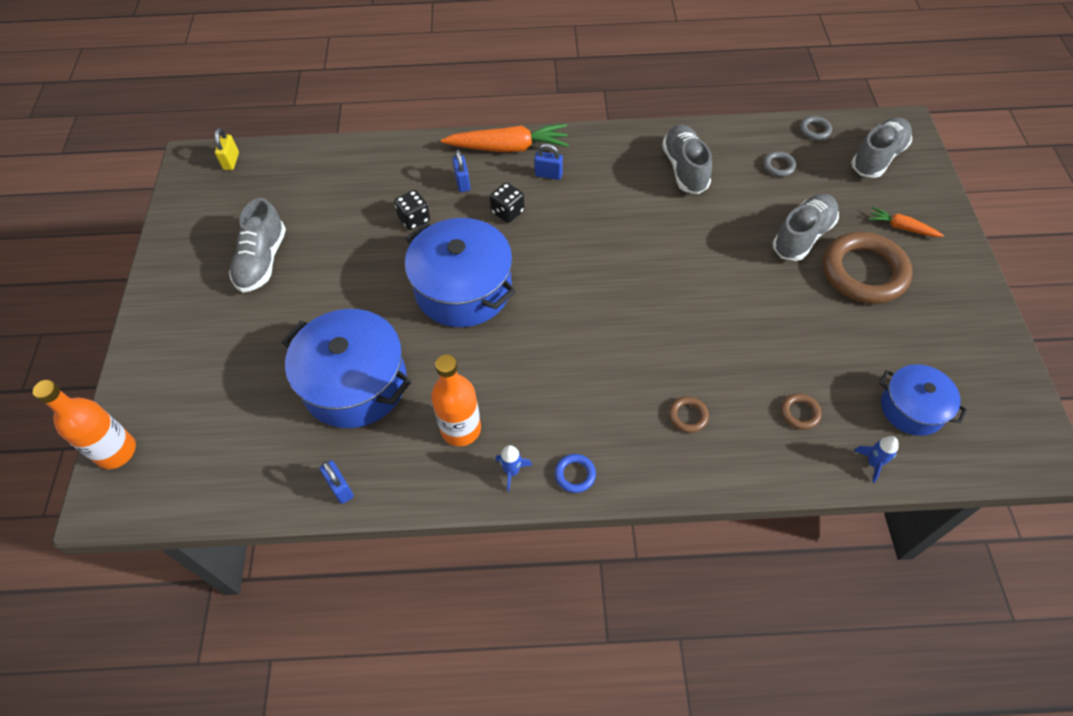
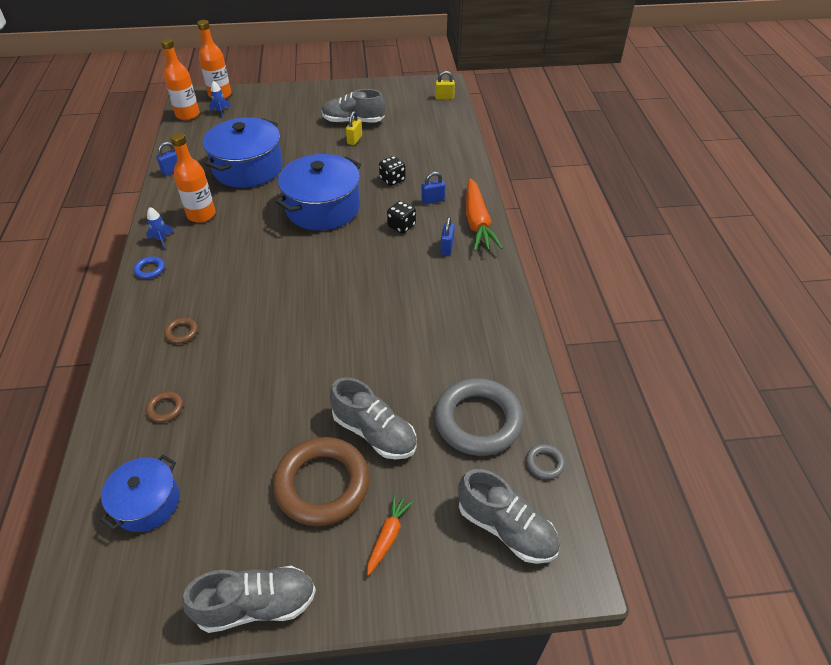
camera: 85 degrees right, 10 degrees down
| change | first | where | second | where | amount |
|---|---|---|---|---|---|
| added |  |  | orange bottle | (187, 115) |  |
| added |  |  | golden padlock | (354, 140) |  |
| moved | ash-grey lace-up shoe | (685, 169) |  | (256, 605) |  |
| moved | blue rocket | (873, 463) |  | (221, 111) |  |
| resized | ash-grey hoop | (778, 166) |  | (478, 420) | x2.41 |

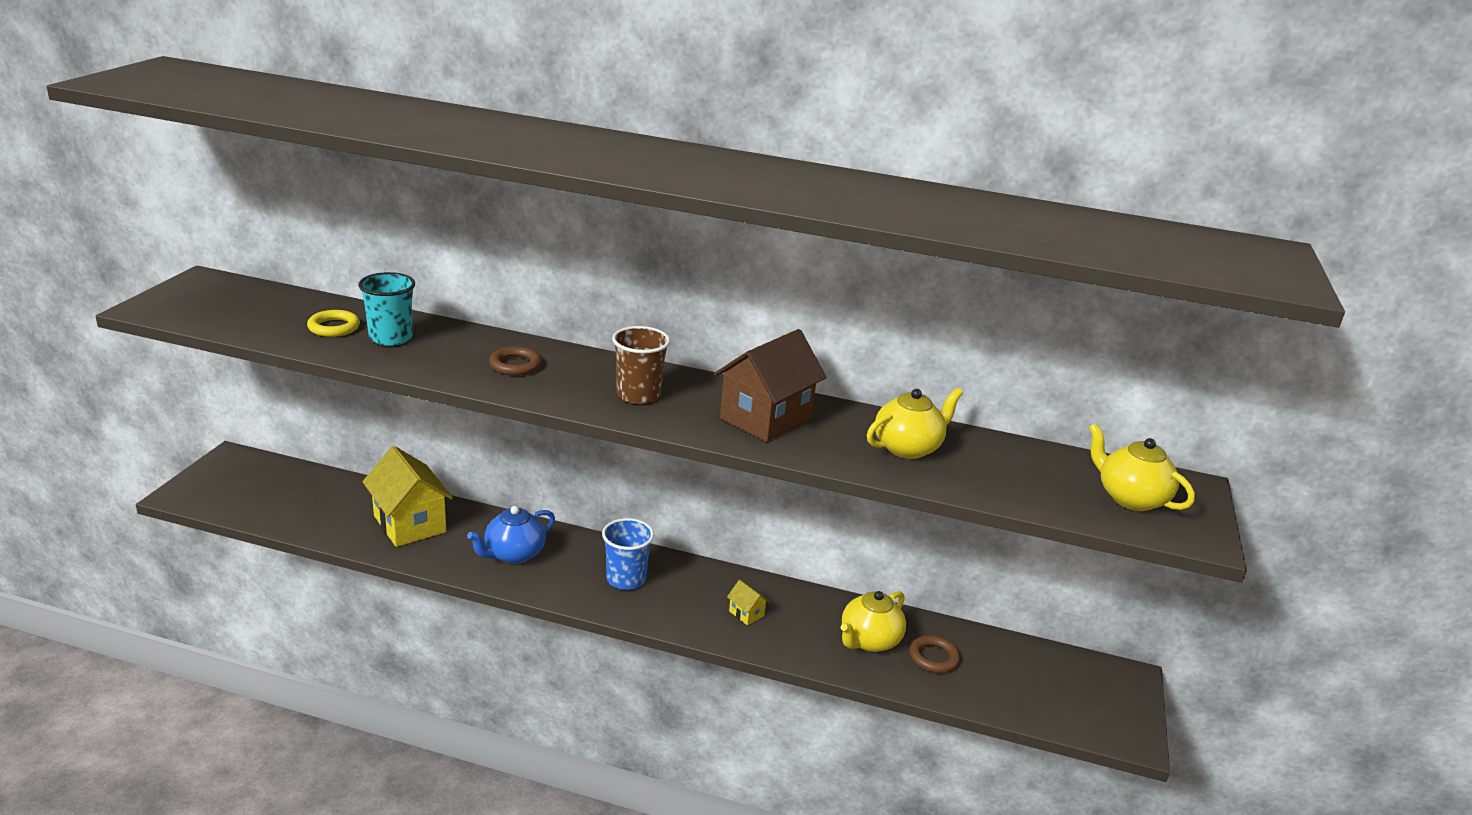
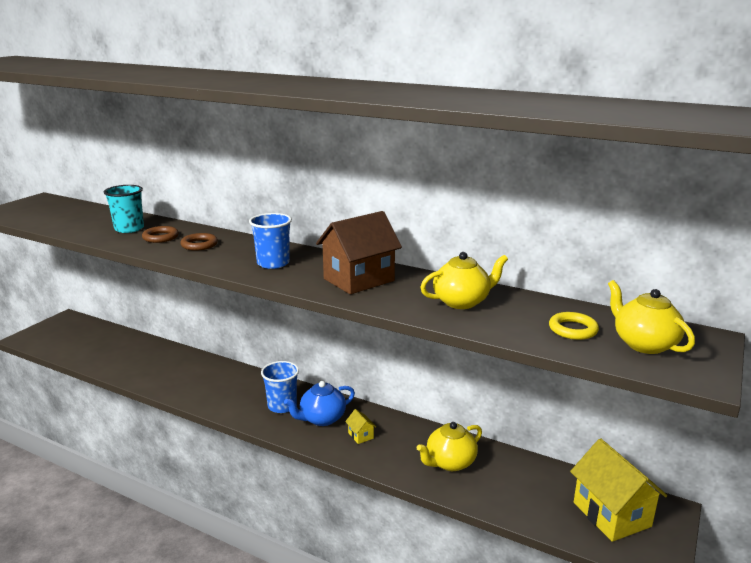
camera: 15 degrees right, 5 degrees down
| change | first | where | second | where | amount |
|---|---|---|---|---|---|
| moved | golden hoop | (334, 327) |  | (573, 329) |  |
| moved | golden cottage | (410, 524) |  | (611, 514) |  |
| moved | blue tea pot | (513, 554) |  | (322, 419) |  |
| moved | russet hoop | (933, 657) |  | (160, 237) |  |
| recoloured | russet tumbler | (638, 395) | blue tumbler | (273, 263) |  |

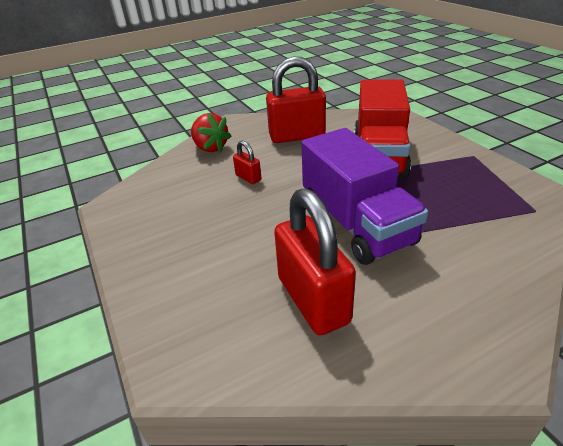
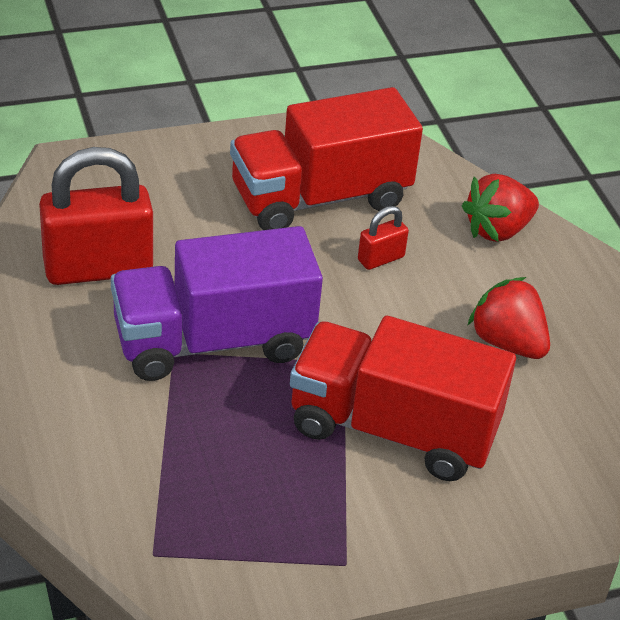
camera: 95 degrees right, 5 degrees up
| change | first | where | second | where | amount |
|---|---|---|---|---|---|
| added |  |  | red lorry | (320, 198) |  |
| replaced | red padlock | (297, 136) | red toy strawberry | (507, 342) |  |

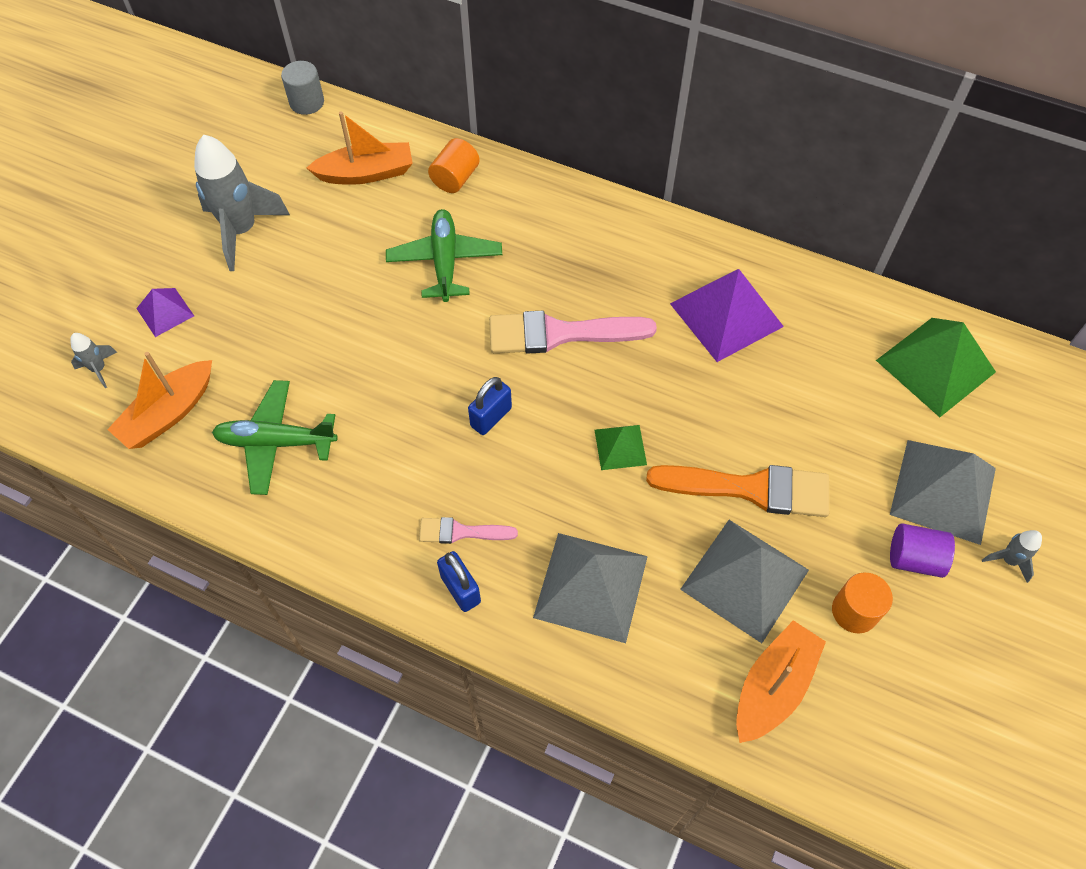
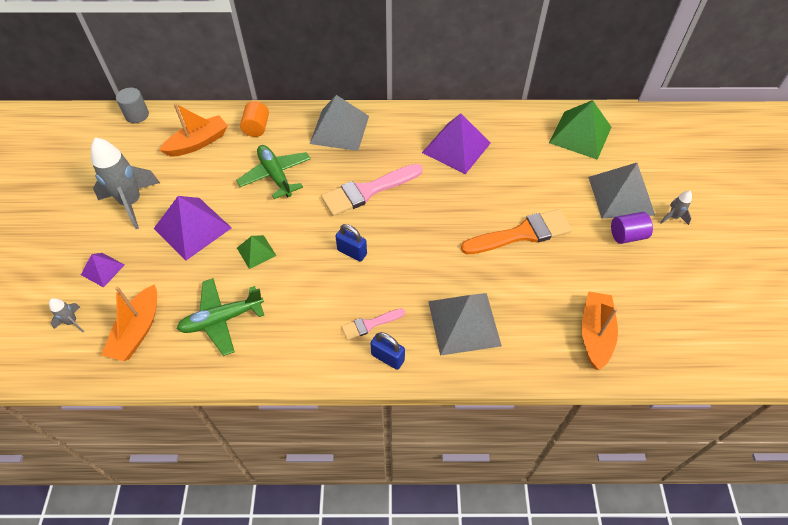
camera: 25 degrees left, 5 degrees down
| change | first | where | second | where | amount |
|---|---|---|---|---|---|
| removed | orange cylinder shape | (854, 611) |  |  |  |
| added |  |  | royal purple pyramid shape | (192, 228) |  |
| moved | leaf-green pyramid shape | (620, 447) |  | (256, 251) |  |
| moved | ash-grey pyramid shape | (745, 579) |  | (339, 129) |  |
| turned | blue padlock | (491, 417) |  | (352, 252) | 75 degrees counterclockwise |

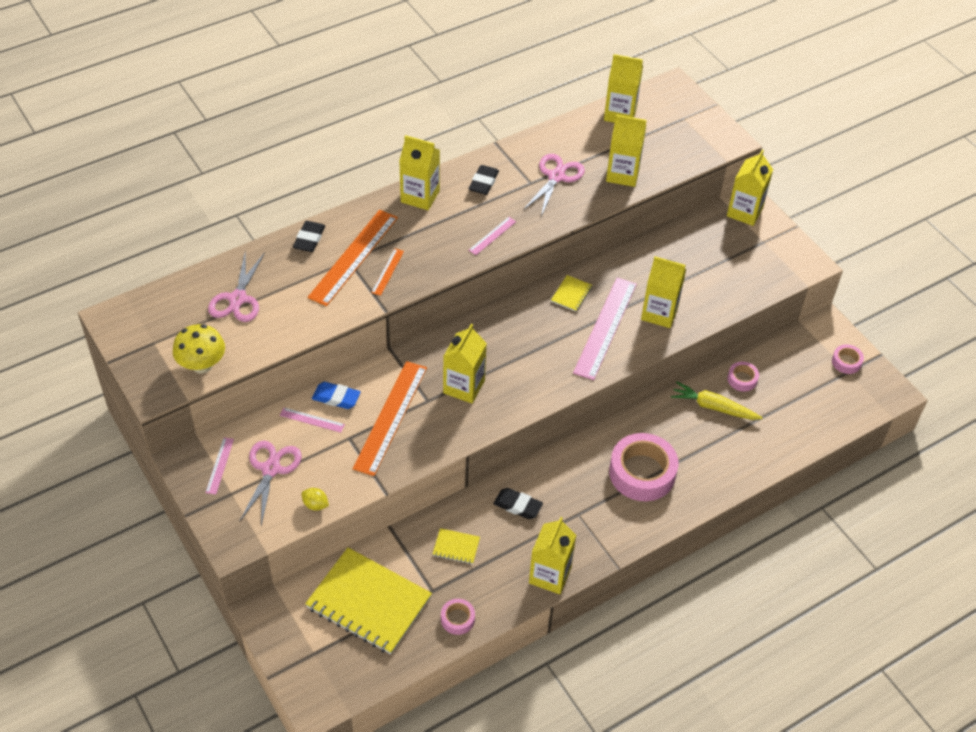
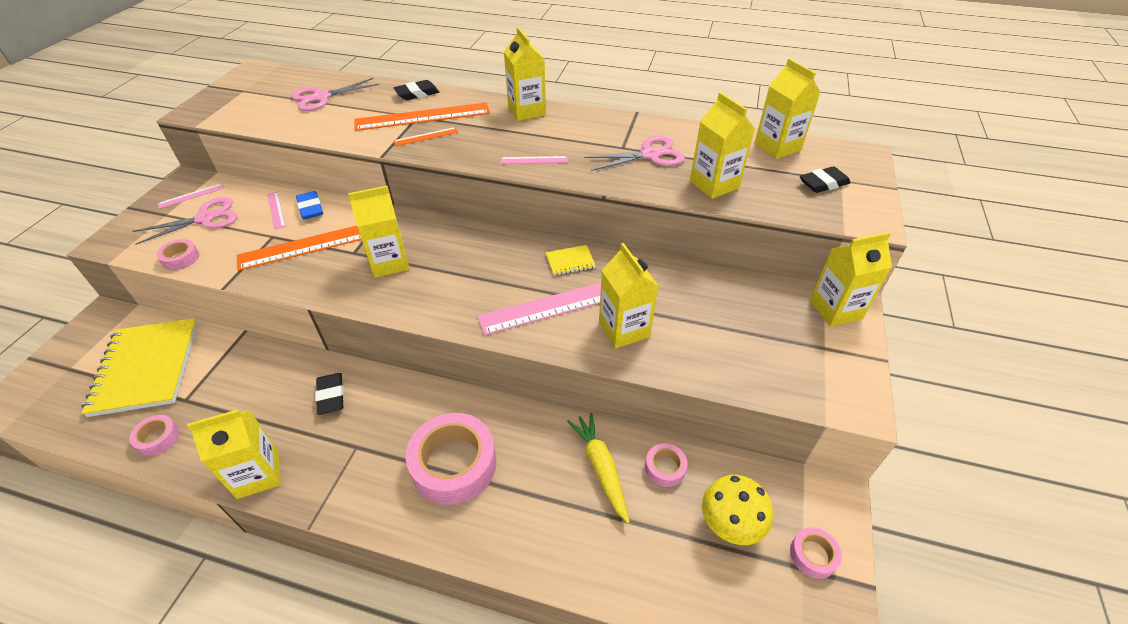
camera: 50 degrees right, 5 degrees down
| change | first | where | second | where | amount |
|---|---|---|---|---|---|
| removed | golden exercise book | (456, 547) |  |  |  |
| moved | golden toadstool | (202, 365) |  | (729, 524) |  |
| moved | ebony gum eraser | (483, 182) |  | (823, 183) |  |
| replaced | golden lemon | (315, 505) | rosy roll of tape | (181, 258) |  |

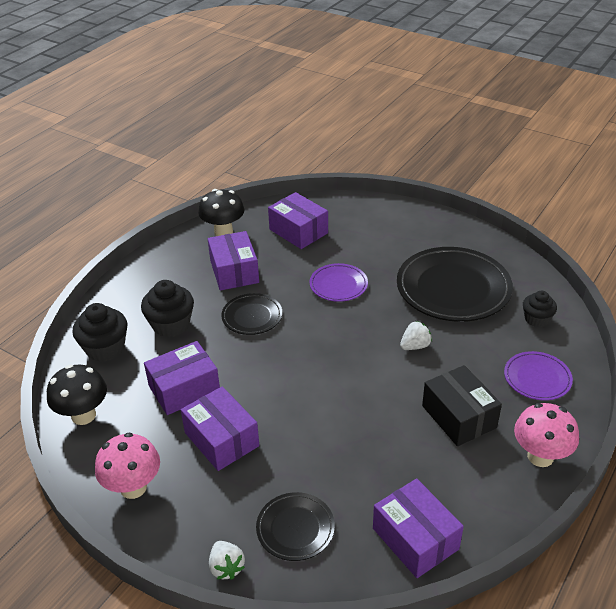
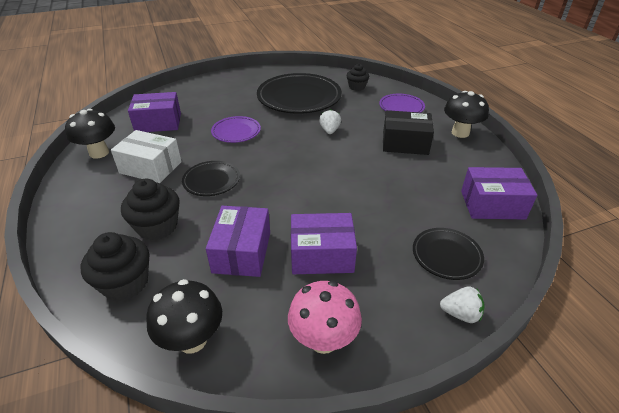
camera: 55 degrees left, 0 degrees up
| change | first | where | second | where | amount |
|---|---|---|---|---|---|
| recoloured | royal purple box | (234, 271) | white box | (150, 167) |  |
| recoloured | rosy toadstool | (540, 456) | ebony toadstool | (460, 133) |  |

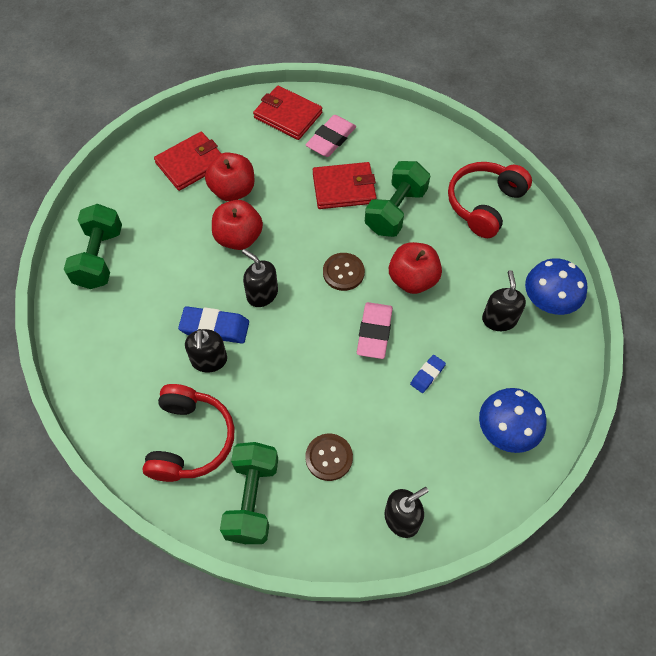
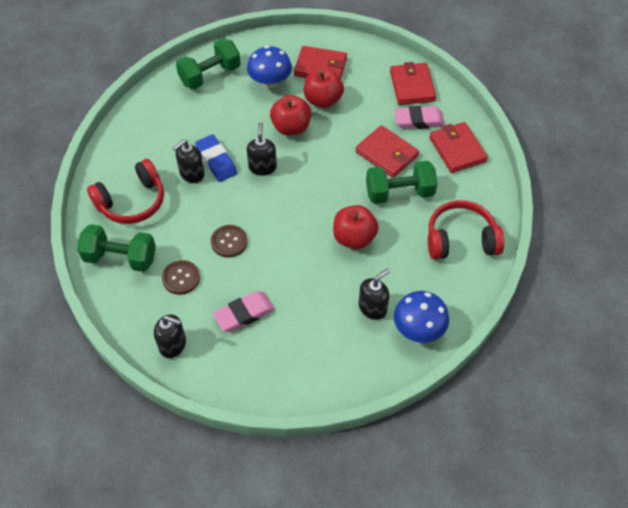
camera: 50 degrees right, 5 degrees down
| change | first | where | second | where | amount |
|---|---|---|---|---|---|
| removed | blue gum eraser | (427, 375) |  |  |  |
| added |  |  | red billfold | (457, 149) |  |
| moved | russet sewing button | (343, 272) |  | (229, 242) |  |
| moved | rosy gum eraser | (374, 332) |  | (244, 314) |  |
| moved | blue toadstool | (506, 430) |  | (270, 82) |  |
| turned | leaf-green dumbbell | (252, 499) |  | (120, 258) | 45 degrees clockwise |

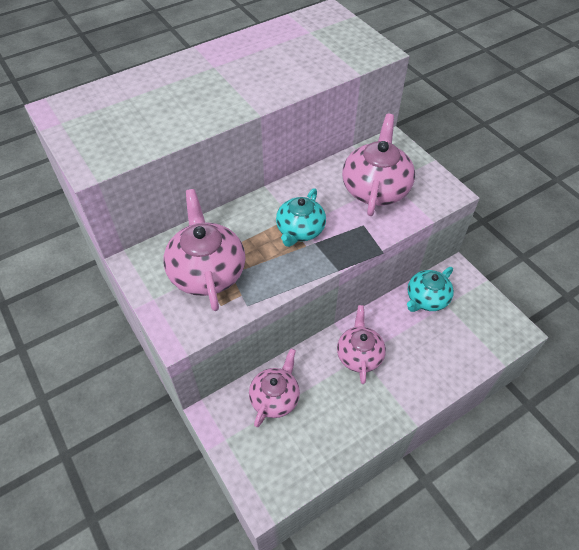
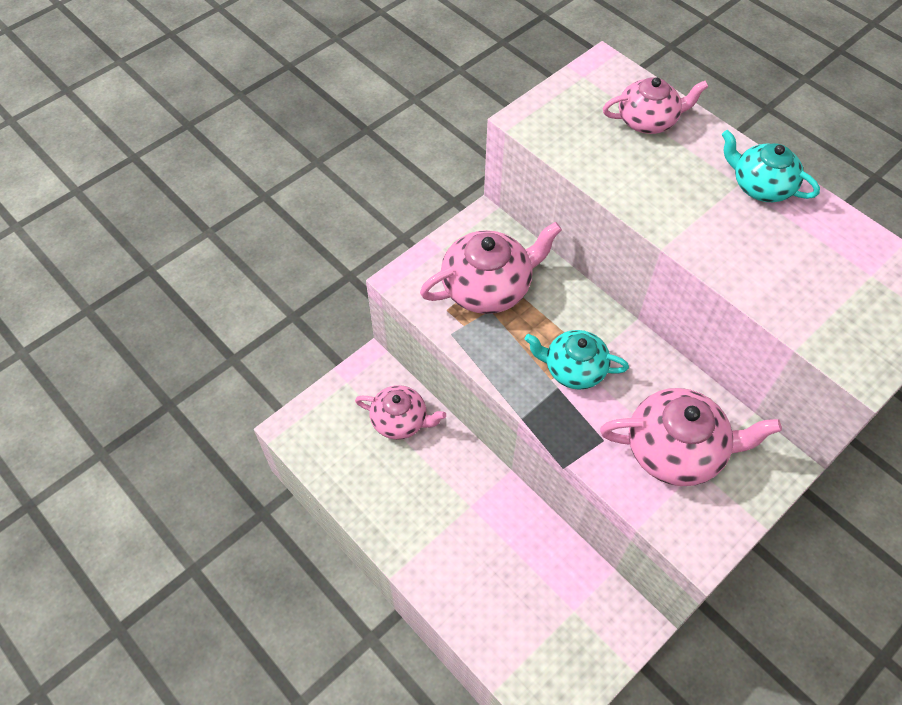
camera: 80 degrees right, 5 degrees up
| change | first | where | second | where | amount |
|---|---|---|---|---|---|
| moved | rosy tea pot | (359, 355) |  | (648, 120) |  |
| moved | teal tea pot | (426, 299) |  | (760, 185) |  |

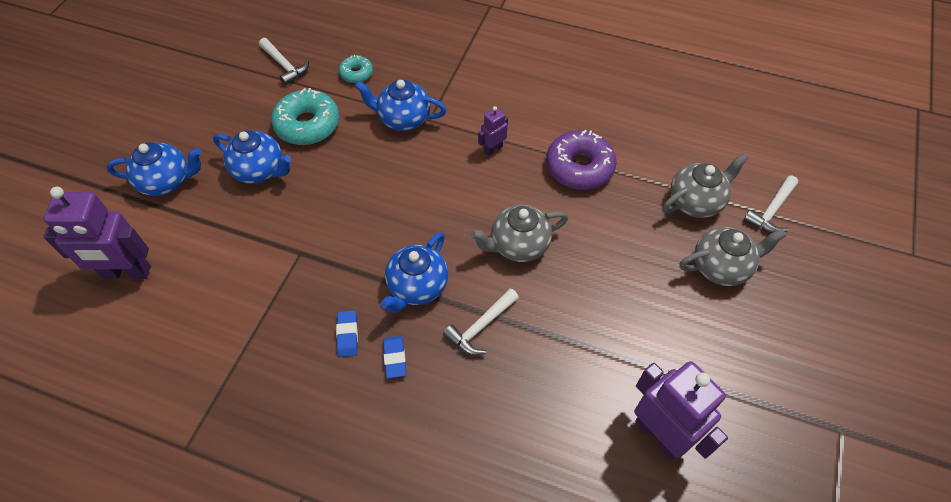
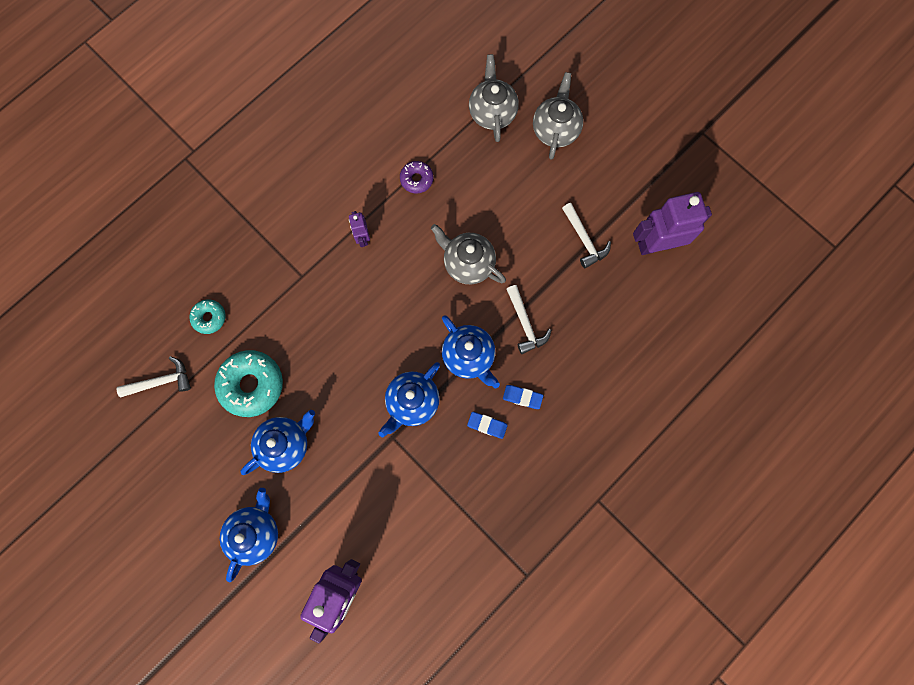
camera: 65 degrees left, 20 degrees up
| change | first | where | second | where | amount |
|---|---|---|---|---|---|
| moved | blue tea pot | (403, 119) |  | (412, 402) |  |
| moved | white hammer | (771, 211) |  | (584, 240) |  |
| turned | ash-grey tea pot | (518, 245) |  | (468, 263) | 120 degrees clockwise |
| resized | royal purple glazed donut | (579, 167) |  | (416, 179) | x0.54 |

